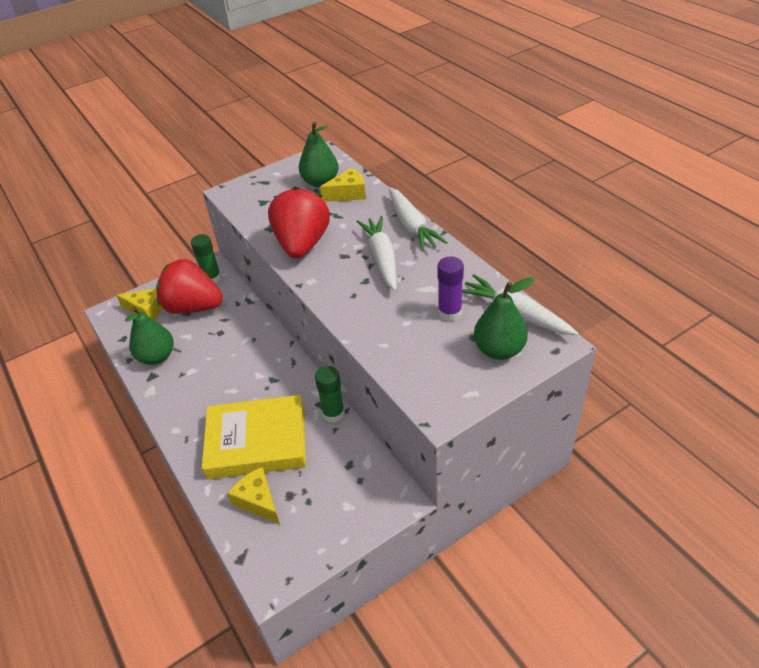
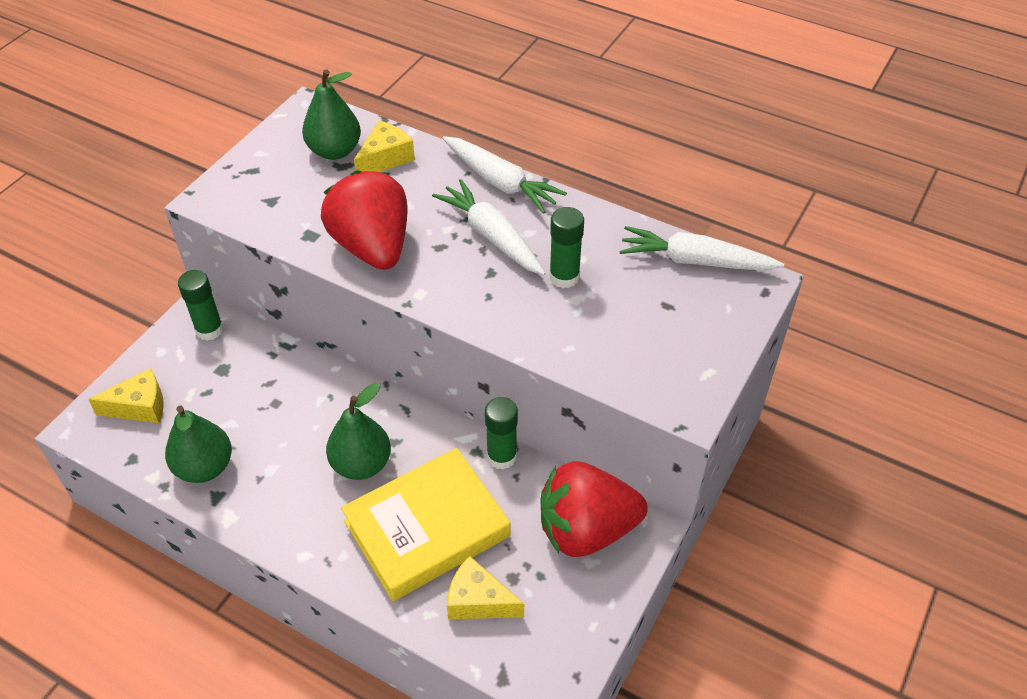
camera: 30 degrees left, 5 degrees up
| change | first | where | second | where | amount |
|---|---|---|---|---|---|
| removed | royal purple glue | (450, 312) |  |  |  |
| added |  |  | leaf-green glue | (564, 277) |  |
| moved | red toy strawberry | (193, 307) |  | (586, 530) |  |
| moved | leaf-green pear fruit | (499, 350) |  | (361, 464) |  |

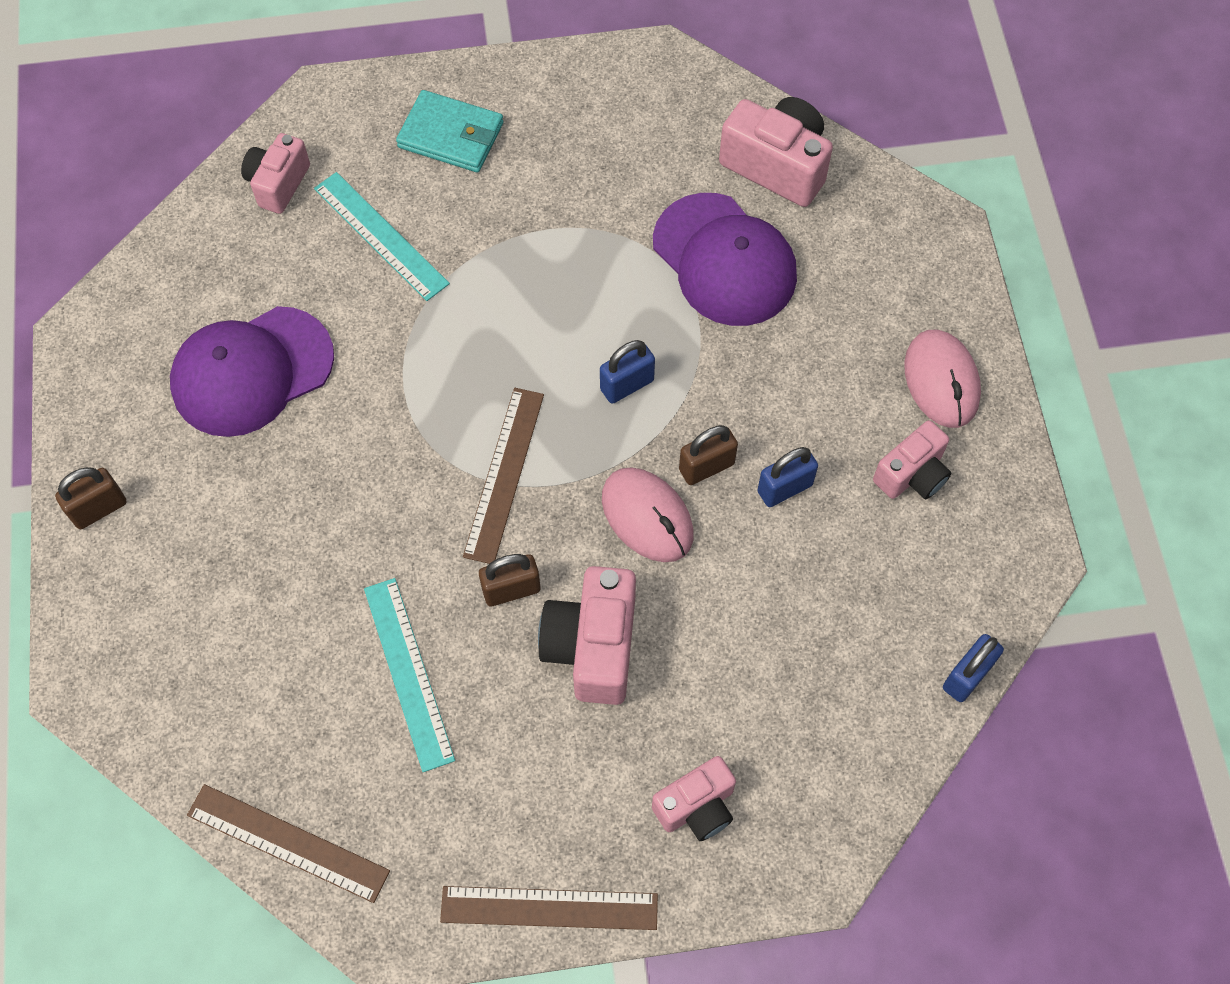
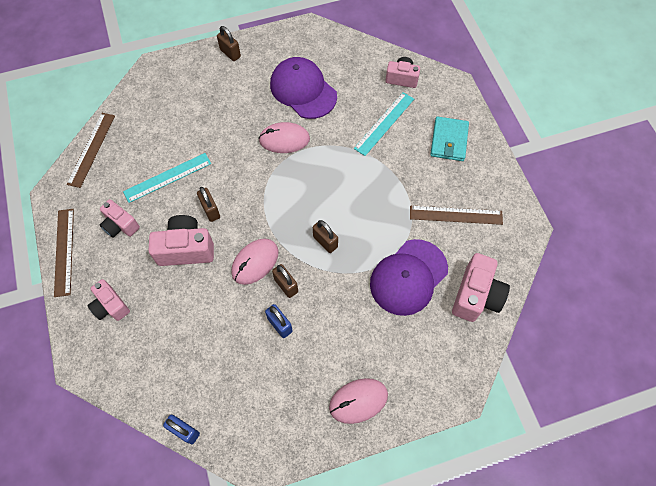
camera: 80 degrees right, 0 degrees up
| change | first | where | second | where | amount |
|---|---|---|---|---|---|
| added |  |  | rosy PC mouse | (284, 139) |  |
| moved | russet measuring stick | (504, 474) |  | (456, 215) |  |
| moved | rosy camera | (912, 474) |  | (120, 225) |  |
| recoloured | blue padlock | (627, 385) | russet padlock | (325, 242) |  |

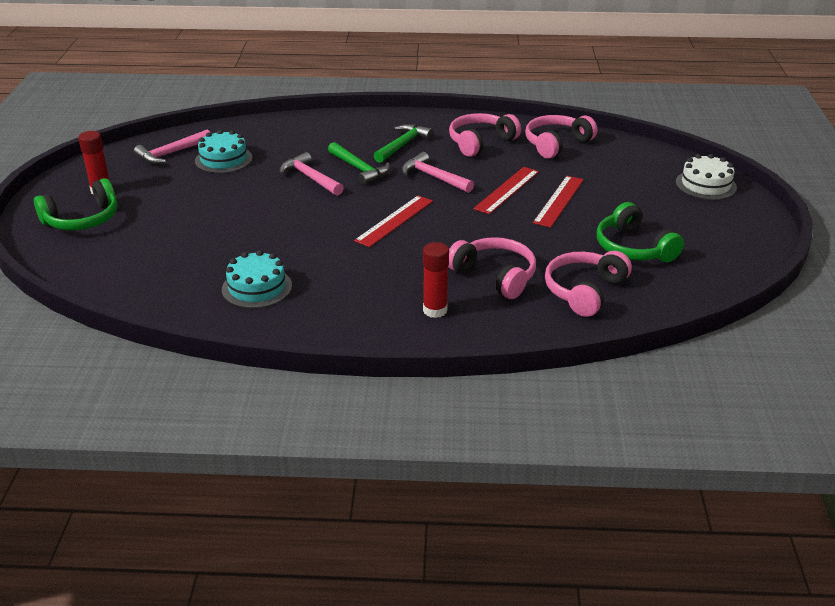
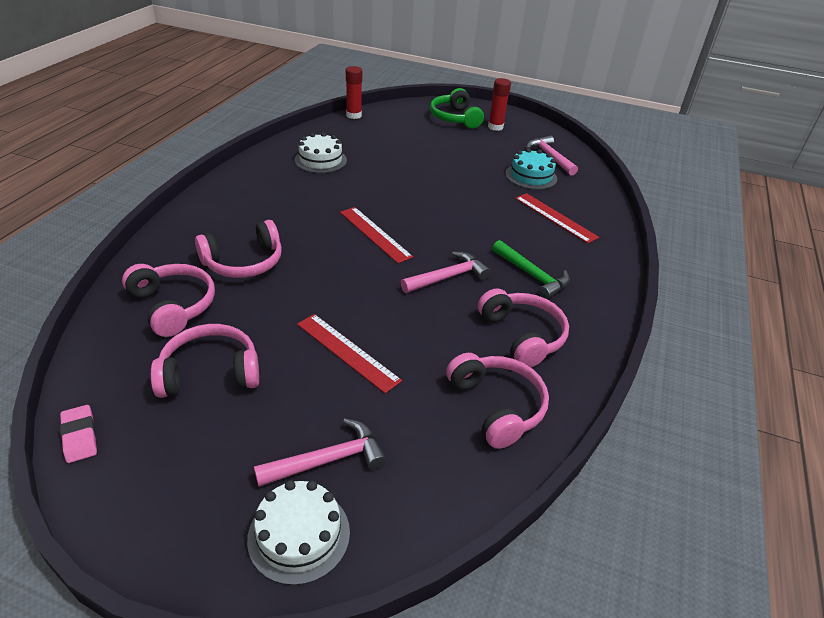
camera: 105 degrees right, 5 degrees up
| change | first | where | second | where | amount |
|---|---|---|---|---|---|
| removed | leaf-green hammer | (359, 169) |  |  |  |
| added |  |  | rosy gum eraser | (80, 436) |  |
| moved | rosy hammer | (310, 178) |  | (328, 460) |  |
| moved | red glue | (435, 310) |  | (353, 115) |  |
| moved | red measuring stick | (507, 190) |  | (555, 217) |  |
| recoloured | teal layer cake | (257, 287) | white layer cake | (320, 160) |  |
| recoloured | leaf-green headset | (633, 248) | rosy headset | (210, 373) |  |

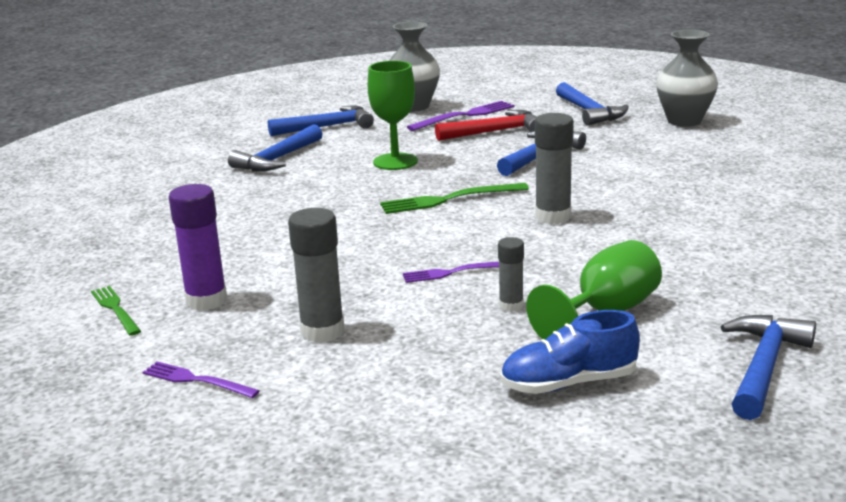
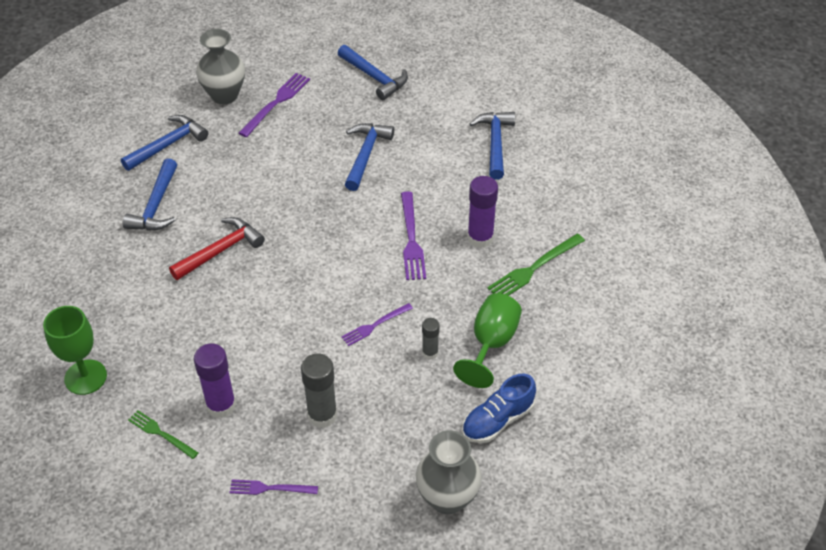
camera: 25 degrees left, 25 degrees up
| change | first | where | second | where | amount |
|---|---|---|---|---|---|
| added |  |  | royal purple glue | (480, 238) |  |
| moved | leaf-green chalice | (395, 162) |  | (85, 377) |  |
| moved | leaf-green fork | (449, 199) |  | (534, 268) |  |
| moved | red hammer | (494, 132) |  | (220, 251) |  |
| moved | ash-grey tall vase | (684, 121) |  | (447, 498) |  |
| moved | blue hammer | (763, 367) |  | (495, 143) |  |
| replaced | ash-grey glue | (553, 217) | royal purple fork | (411, 239) |  |

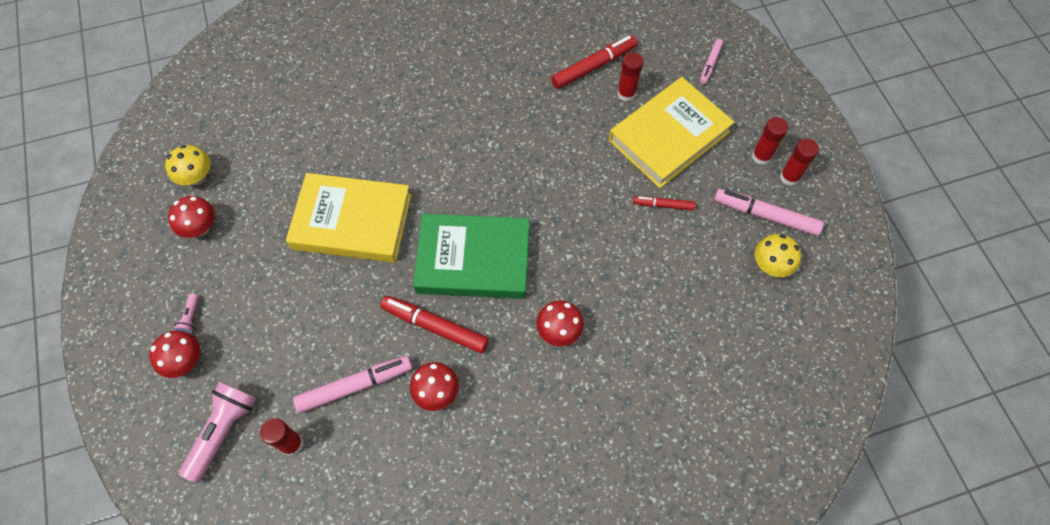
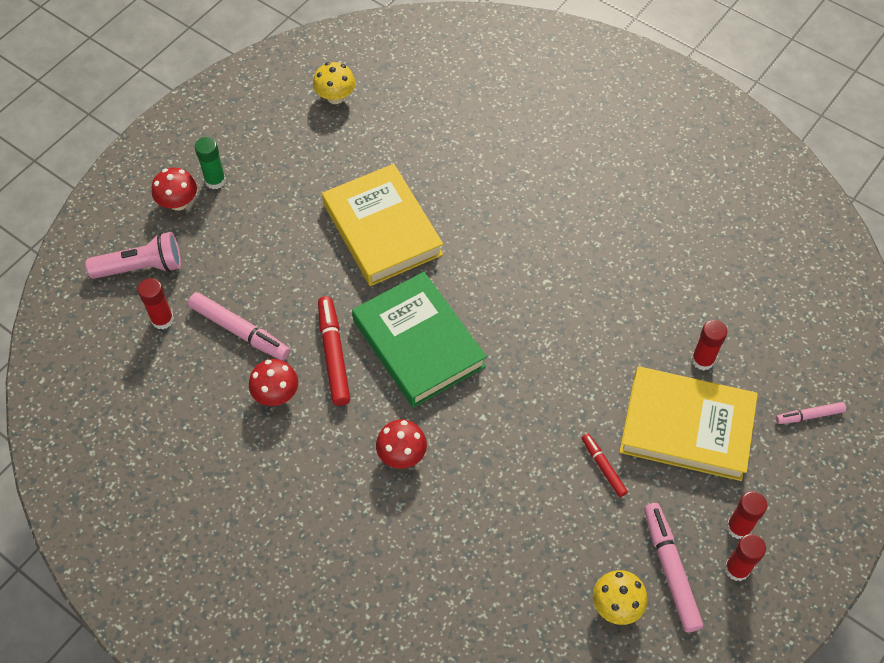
camera: 55 degrees right, 5 degrees down
| change | first | where | second | where | amount |
|---|---|---|---|---|---|
| removed | red toadstool | (200, 227) |  |  |  |
| removed | red marker | (593, 66) |  |  |  |
| replaced | rosy flashlight | (191, 318) | leaf-green glue | (215, 181) |  |

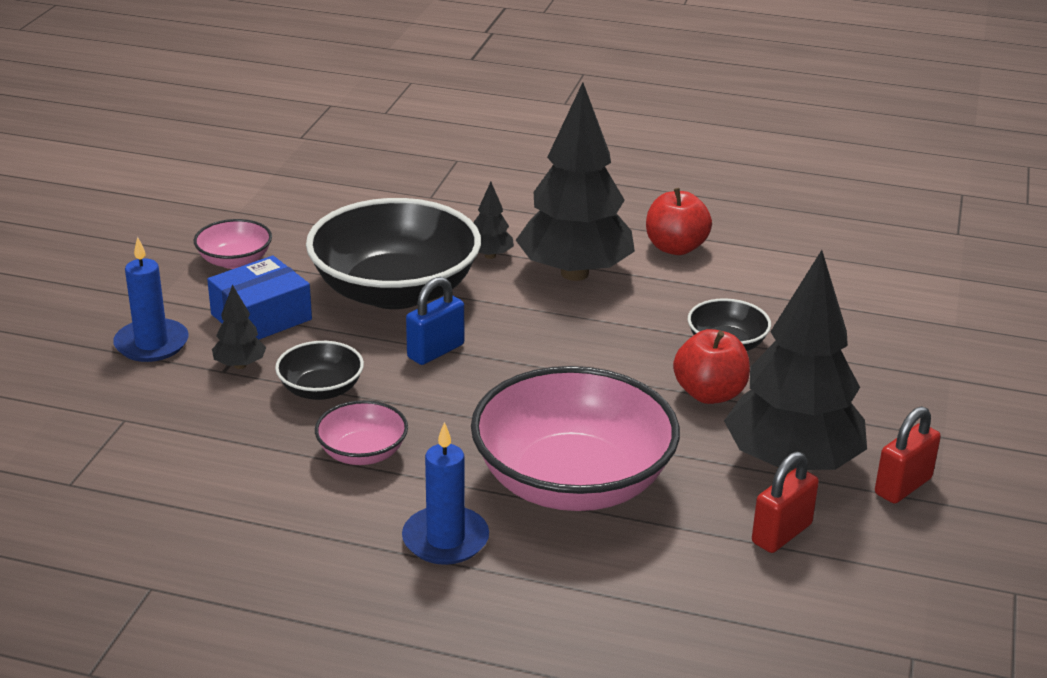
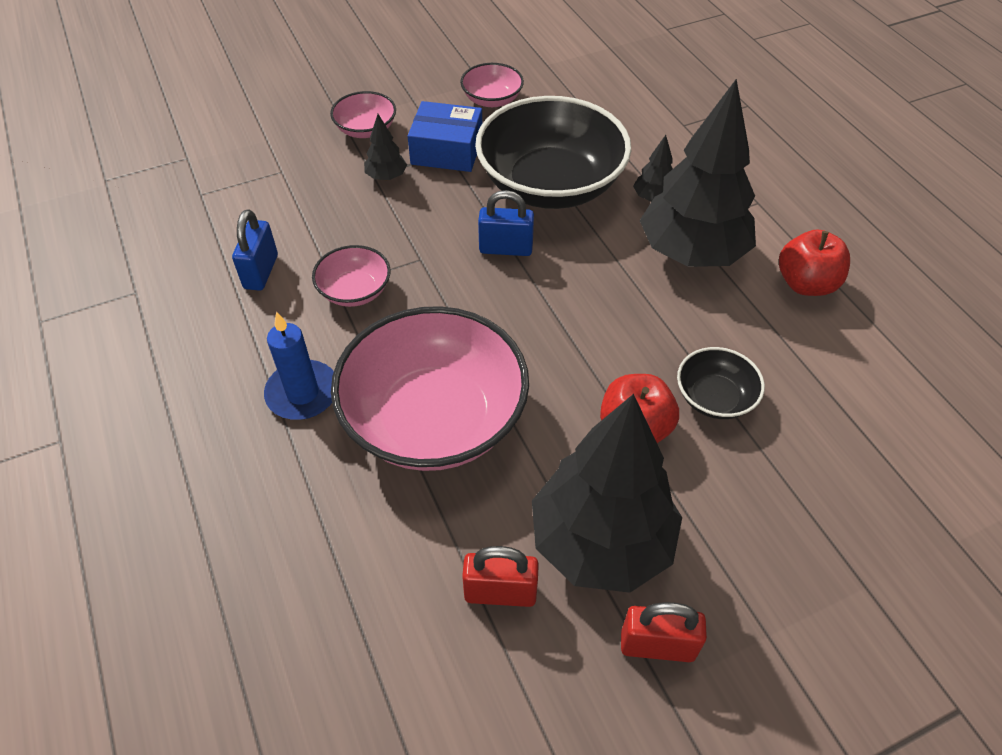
camera: 50 degrees right, 20 degrees up
| change | first | where | second | where | amount |
|---|---|---|---|---|---|
| removed | ebony bowl | (321, 389) |  |  |  |
| added |  |  | blue padlock | (261, 272) |  |
| replaced | blue wax candle | (151, 344) | rosy bowl | (366, 129) |  |

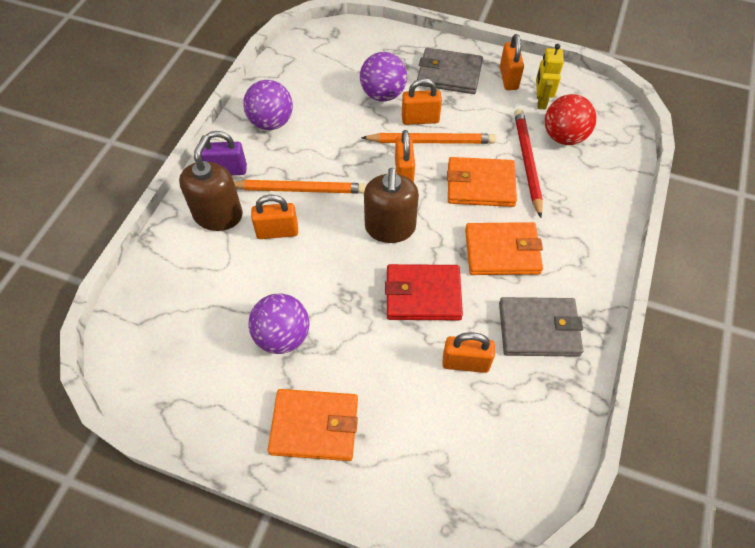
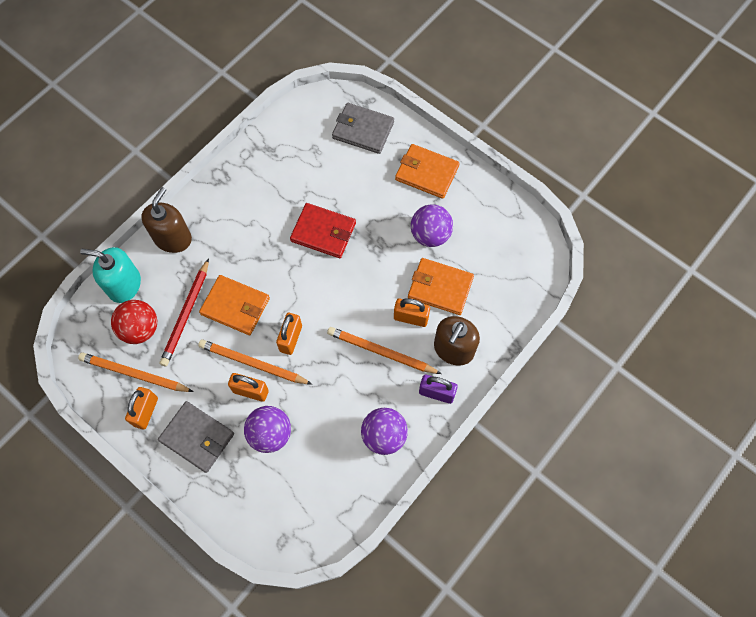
camera: 160 degrees left, 10 degrees up
| change | first | where | second | where | amount |
|---|---|---|---|---|---|
| removed | orange padlock | (465, 363) |  |  |  |
| added |  |  | teal pump bottle | (124, 285) |  |
| moved | russet pump bottle | (390, 227) |  | (173, 238) |  |
| moved | orange billfold | (502, 251) |  | (440, 287) |  |
| moved | ash-grey billfold | (539, 329) |  | (363, 130) |  |
| replaced | golden robot figure | (540, 101) | orange wooden pencil | (134, 374) |  |

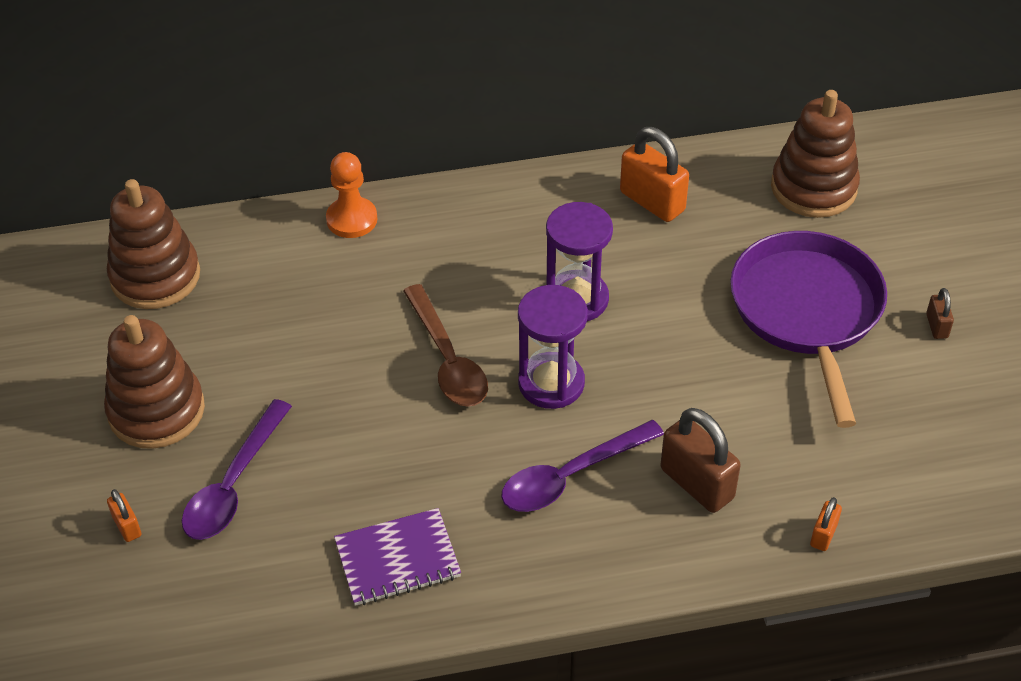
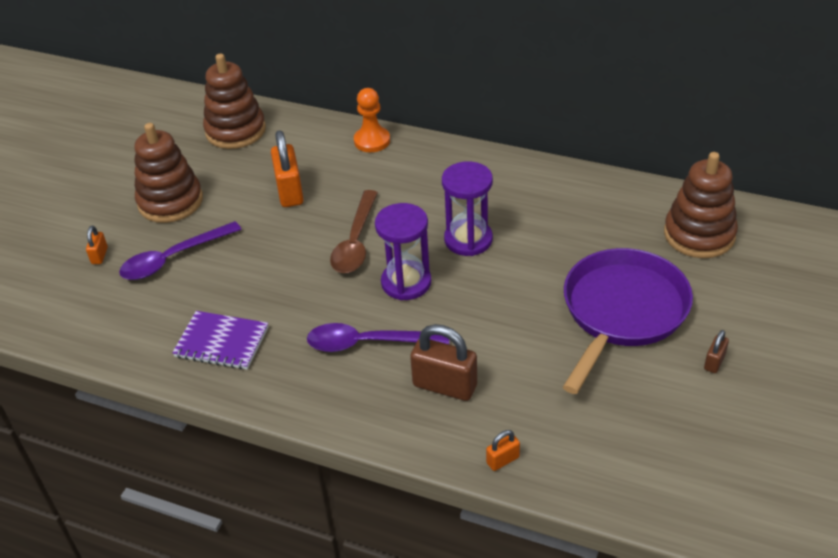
camera: 35 degrees right, 5 degrees down
| change | first | where | second | where | amount |
|---|---|---|---|---|---|
| moved | orange padlock | (652, 201) |  | (290, 191) |  |
| turned | russet padlock | (697, 483) |  | (445, 385) | 60 degrees counterclockwise |

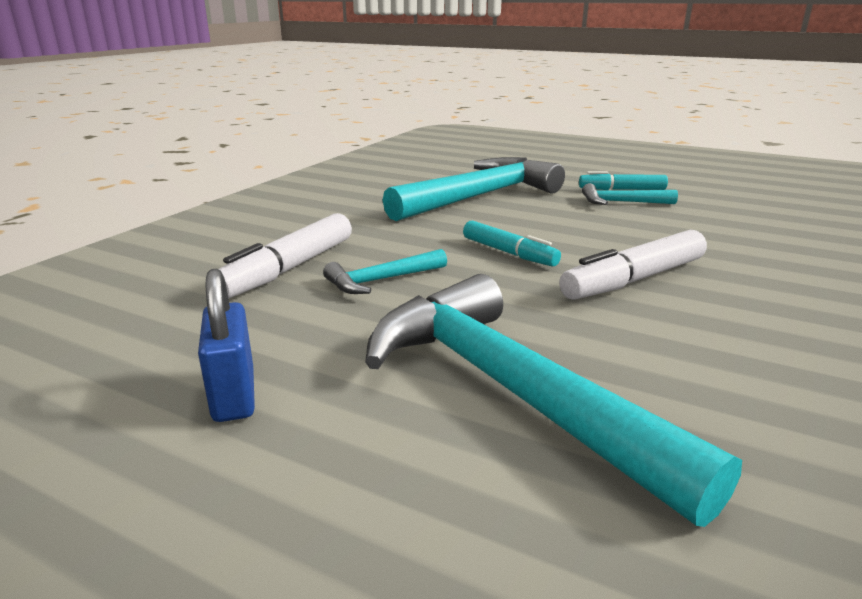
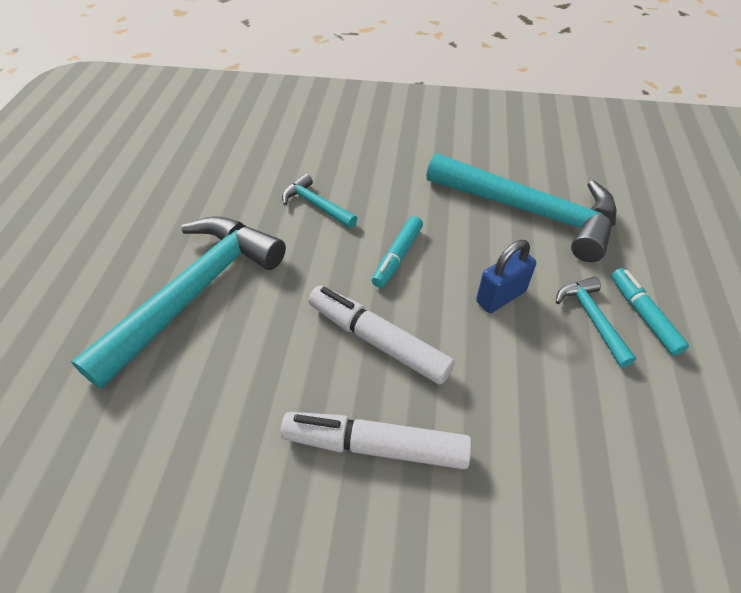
camera: 70 degrees right, 25 degrees up
| change | first | where | second | where | amount |
|---|---|---|---|---|---|
| moved | blue padlock | (234, 395) |  | (501, 296) |  |
| moved | white marker | (289, 269) |  | (376, 446) |  |

